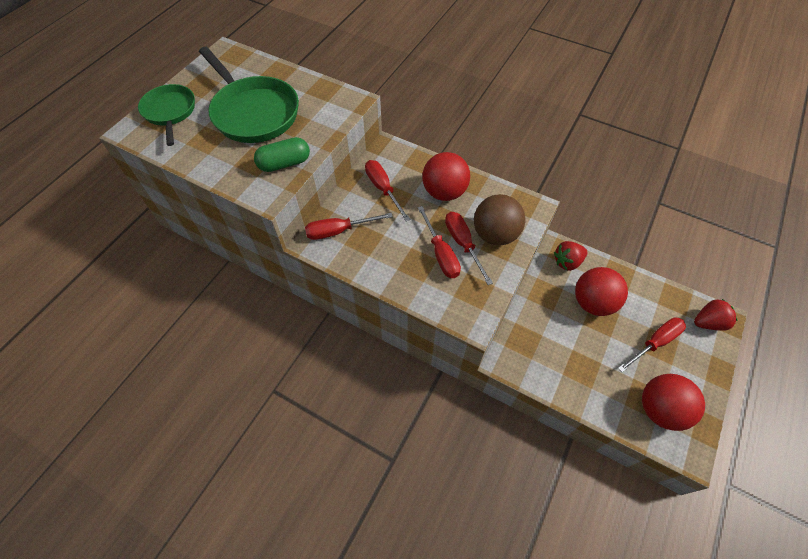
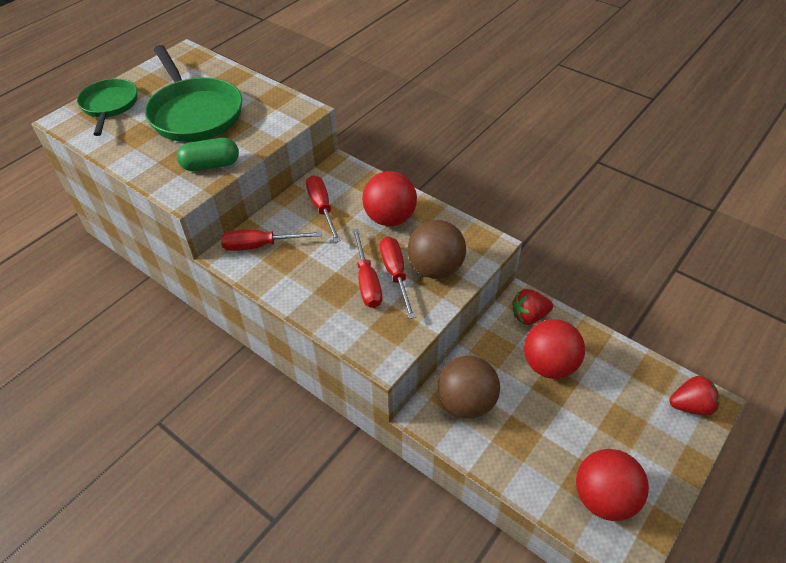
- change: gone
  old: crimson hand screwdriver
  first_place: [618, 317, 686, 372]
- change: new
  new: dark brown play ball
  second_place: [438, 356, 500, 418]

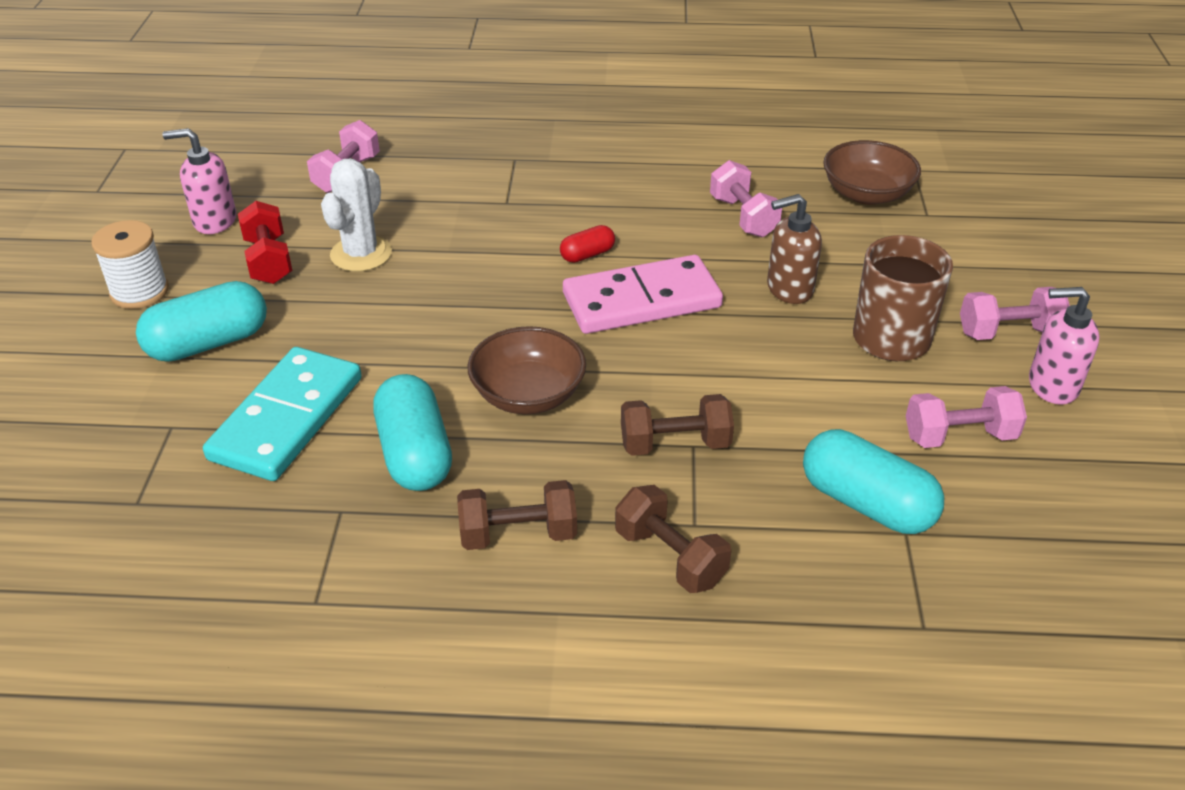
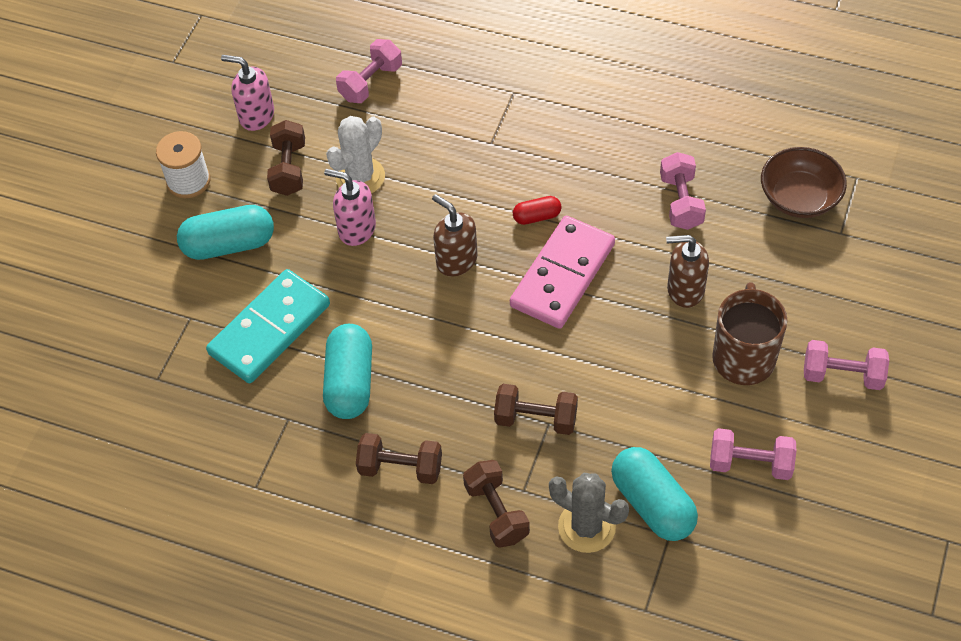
- change: repainted
  old: crimson free weight
  new: dark brown free weight
  first_place: [238, 201, 292, 284]
  second_place: [267, 120, 305, 196]
- change: rotated
  old: rosy domino piece
  first_place: [563, 255, 723, 334]
  second_place: [510, 216, 615, 329]
  degrees: -60
- change: shifted
  old: rosy pump bottle
  first_place: [1029, 287, 1099, 405]
  second_place: [324, 169, 376, 246]
- change: gone
  old: dark brown bowl
  first_place: [468, 326, 586, 414]
- change: new
  new: dark brown pump bottle
  second_place: [432, 194, 478, 277]
- change: new
  new: grey saguaro cactus
  second_place: [549, 473, 629, 553]

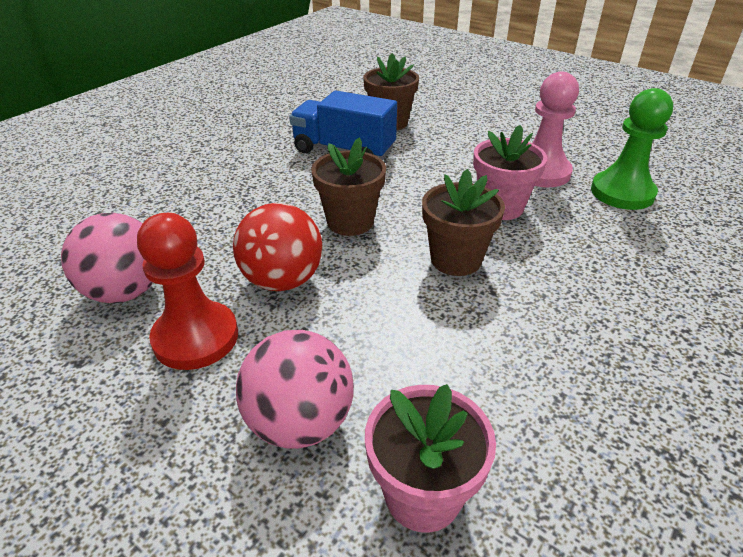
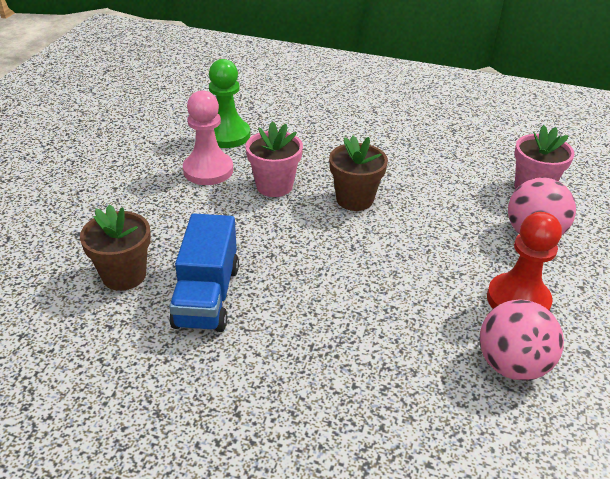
- change: gone
  old: dark brown potted plant
  first_place: [311, 138, 386, 236]
- change: gone
  old: crimson play ball
  first_place: [233, 203, 323, 291]

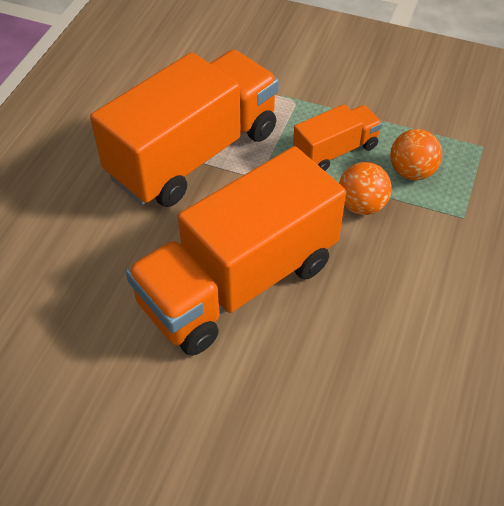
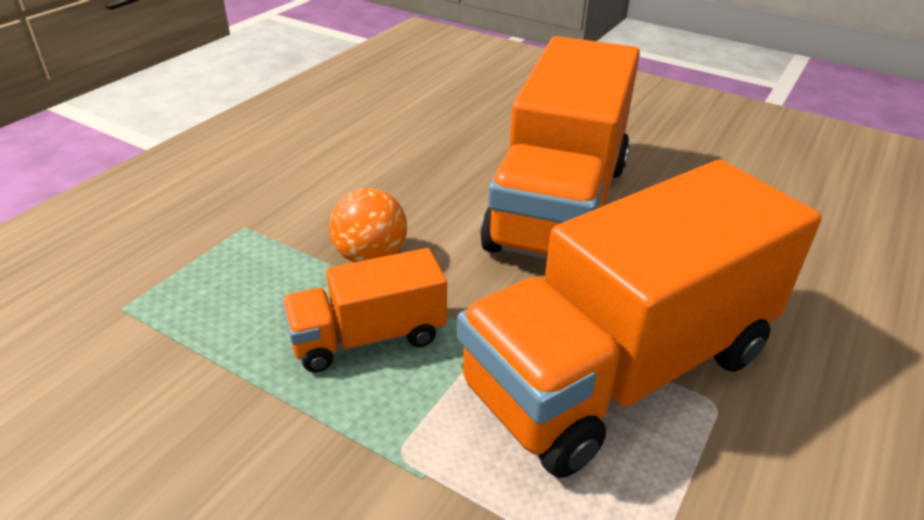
- change: gone
  old: orange-coloured play ball
  first_place: [390, 129, 442, 180]
- change: rotated
  old: orange-coloured truck
  first_place: [126, 146, 346, 356]
  second_place: [480, 36, 640, 259]
  degrees: 135

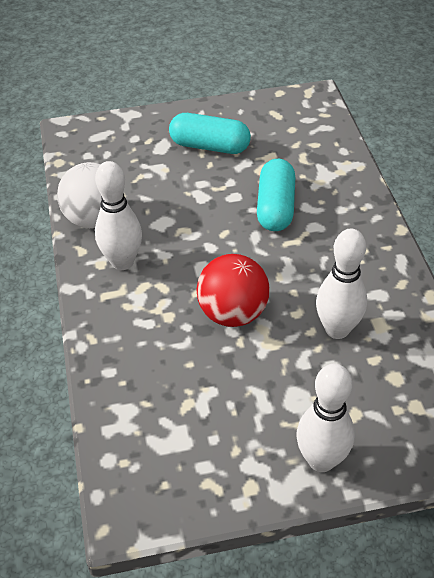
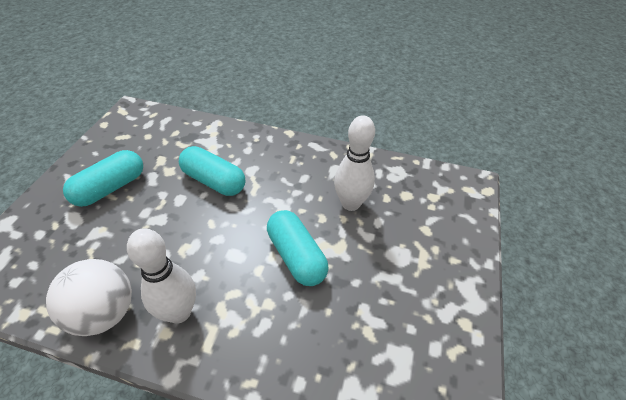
- change: swapped
  old: crimson play ball
  new: teal pill
  first_place: [196, 254, 270, 327]
  second_place: [267, 210, 329, 286]
- change: gone
  old: white bowling pin
  first_place: [296, 364, 354, 472]

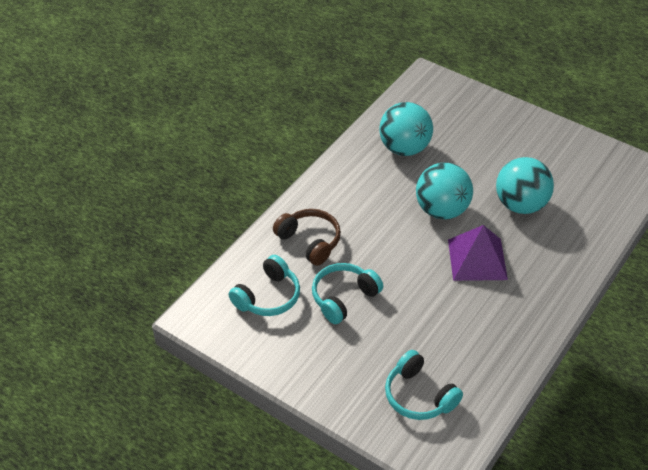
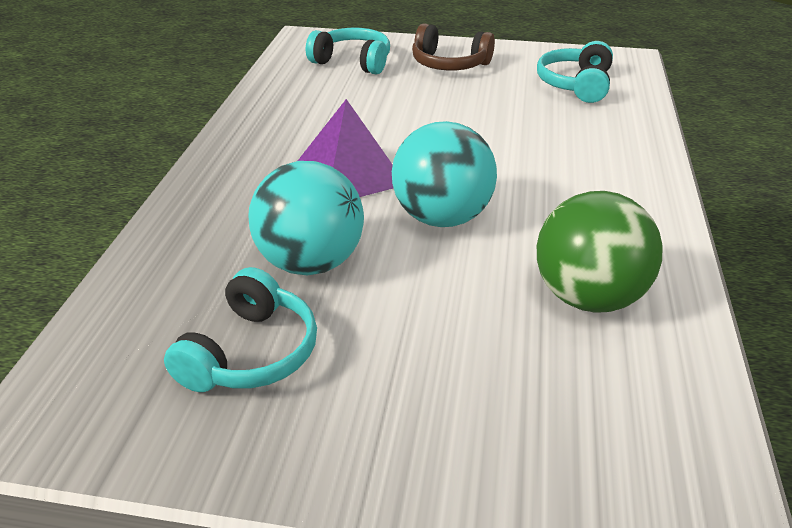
- change: repainted
  old: teal play ball
  new: emerald play ball
  first_place: [380, 102, 433, 156]
  second_place: [537, 191, 662, 313]
- change: shifted
  old: dark brown over-ear headphones
  first_place: [273, 209, 341, 266]
  second_place: [412, 23, 495, 70]
- change: shifted
  old: teal over-ear headphones
  first_place: [312, 263, 383, 324]
  second_place: [164, 267, 317, 392]

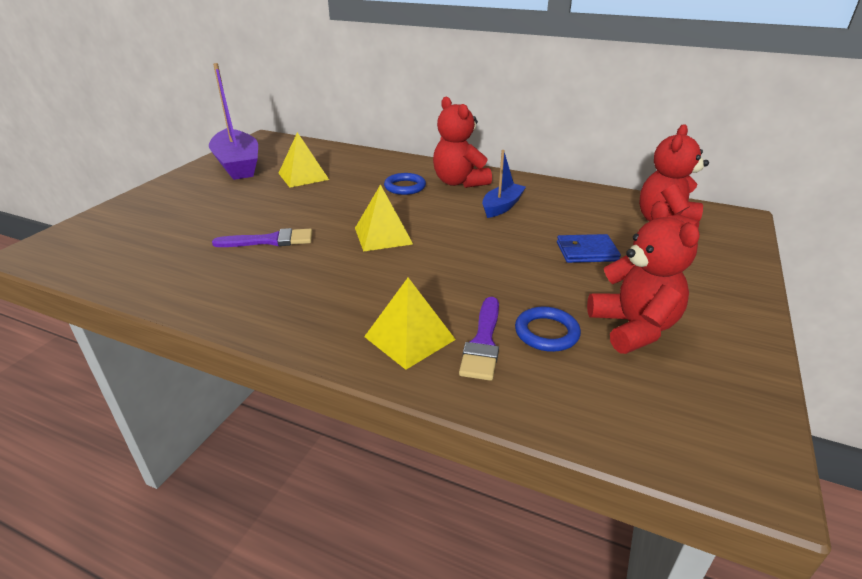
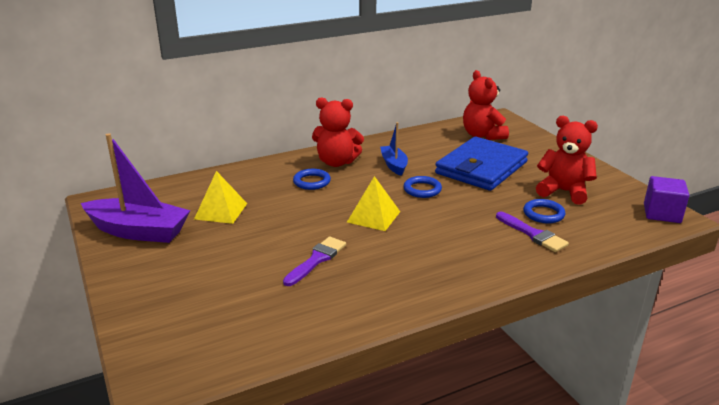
- change: scaled
  old: blue billfold
  first_place: [557, 234, 621, 263]
  second_place: [435, 137, 528, 191]
  factor: 2.18
- change: gone
  old: golden pyramid
  first_place: [364, 278, 456, 370]
- change: new
  new: blue ring
  second_place: [403, 176, 442, 198]
- change: new
  new: purple cube
  second_place: [644, 176, 689, 223]

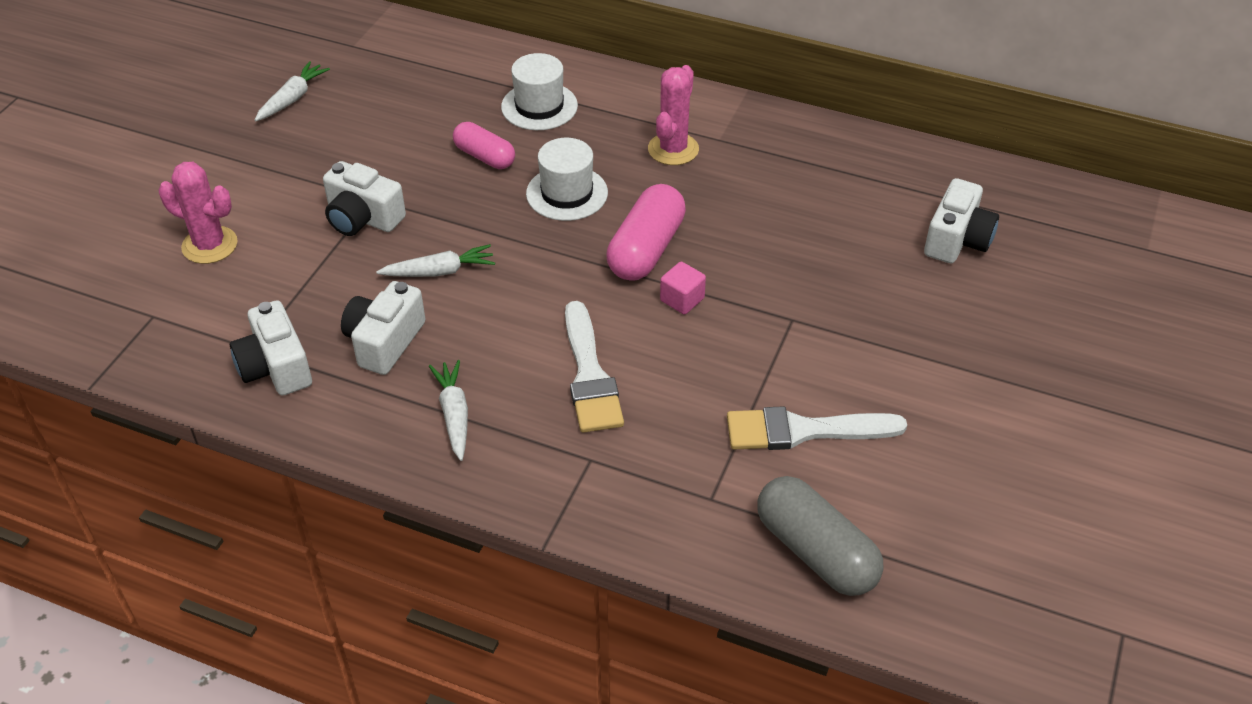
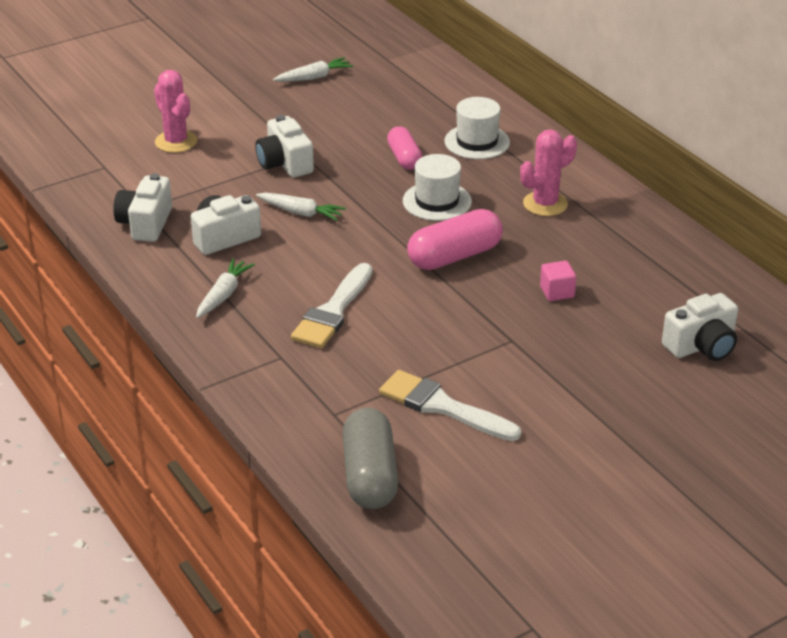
- change: shifted
  old: rosy cube
  first_place: [660, 262, 706, 314]
  second_place: [540, 261, 576, 301]

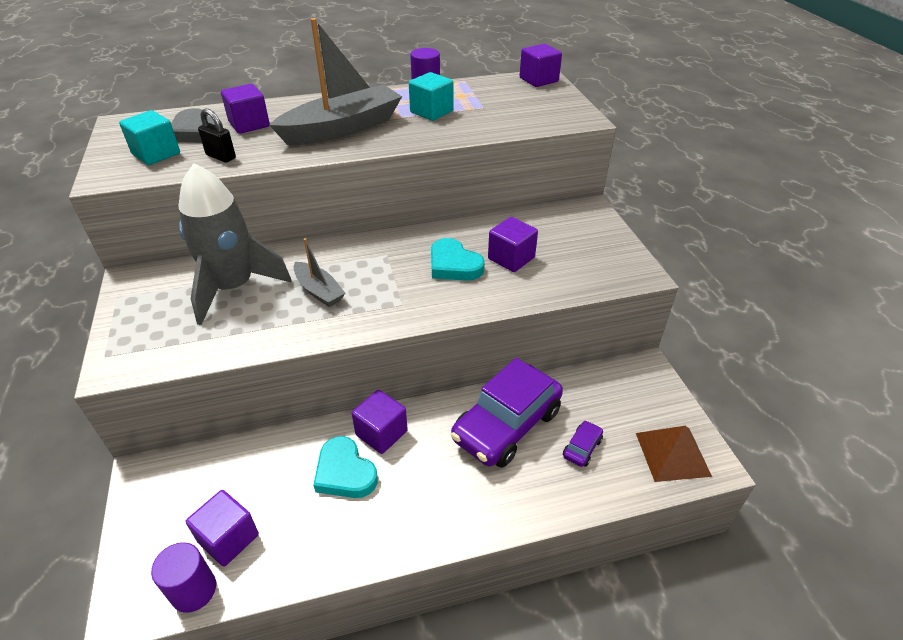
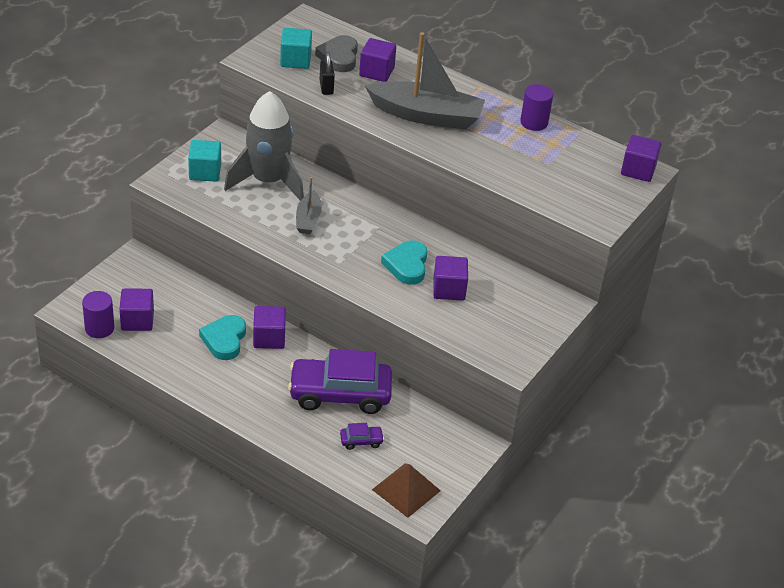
- change: shifted
  old: teal cube
  first_place: [409, 72, 453, 121]
  second_place: [188, 140, 221, 182]

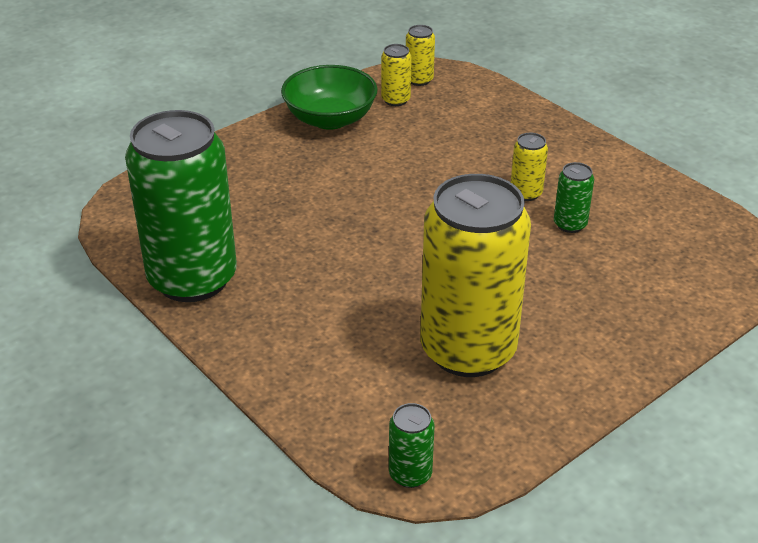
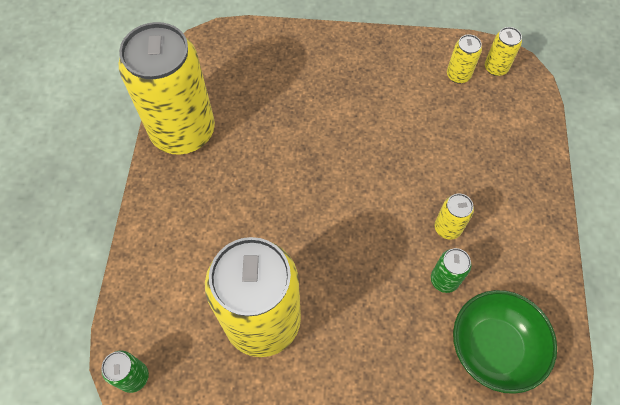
- change: shifted
  old: emerald bowl
  first_place: [281, 65, 378, 130]
  second_place: [453, 290, 557, 394]
- change: repainted
  old: emerald can
  new: golden can
  first_place: [125, 110, 237, 302]
  second_place: [119, 22, 215, 154]

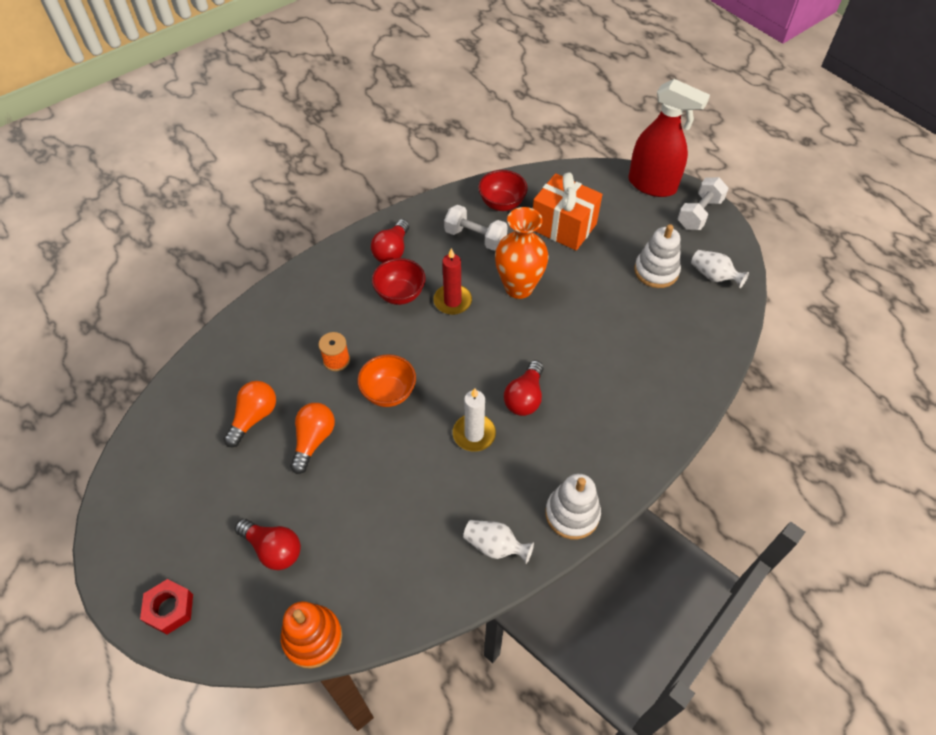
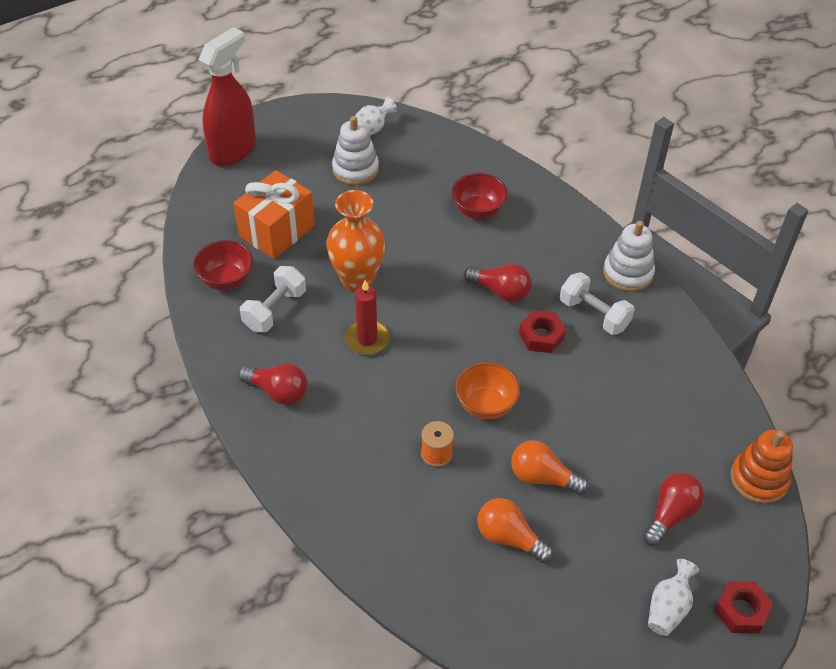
- change: shifted
  old: white free weight
  first_place: [678, 177, 729, 230]
  second_place: [560, 272, 635, 335]
- change: shifted
  old: crimson bowl
  first_place: [372, 258, 426, 305]
  second_place: [451, 173, 508, 219]
- change: swapped
  old: white candle
  new: crimson hex nut
  first_place: [453, 388, 496, 452]
  second_place: [519, 310, 566, 353]
- change: shifted
  old: white flower vase
  first_place: [463, 520, 534, 564]
  second_place: [648, 559, 700, 636]

